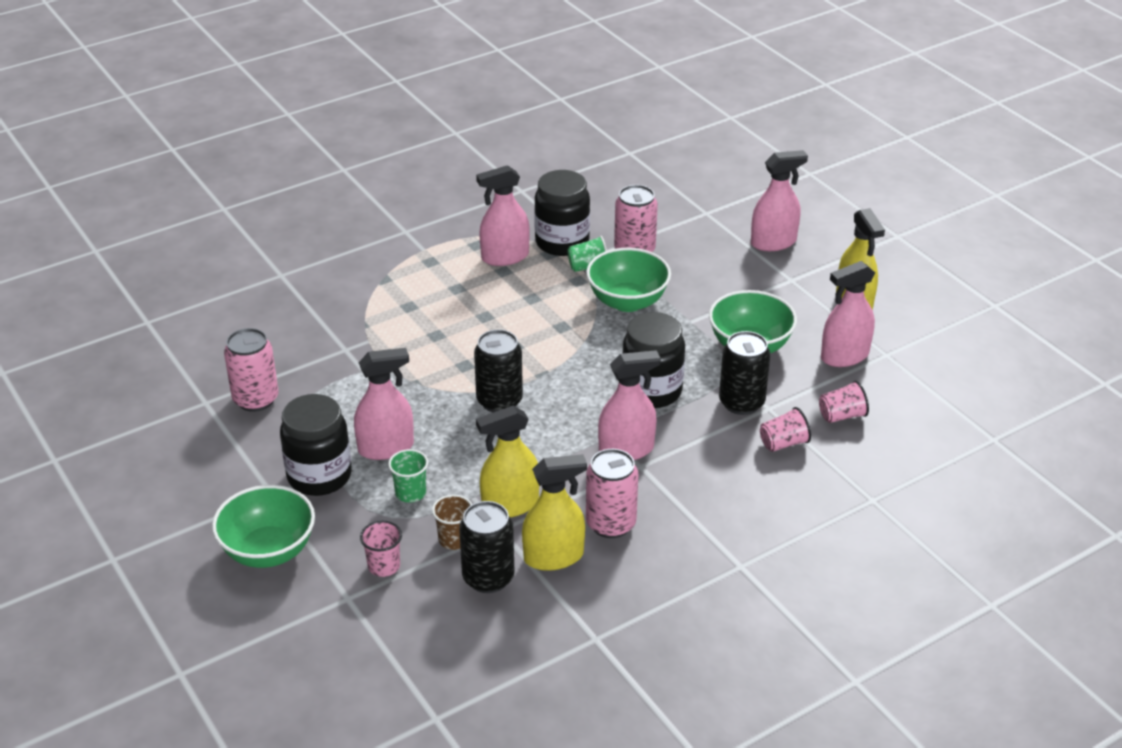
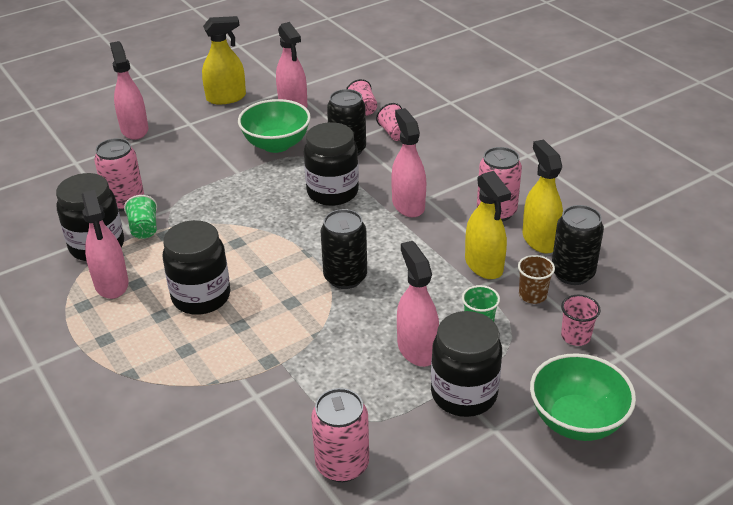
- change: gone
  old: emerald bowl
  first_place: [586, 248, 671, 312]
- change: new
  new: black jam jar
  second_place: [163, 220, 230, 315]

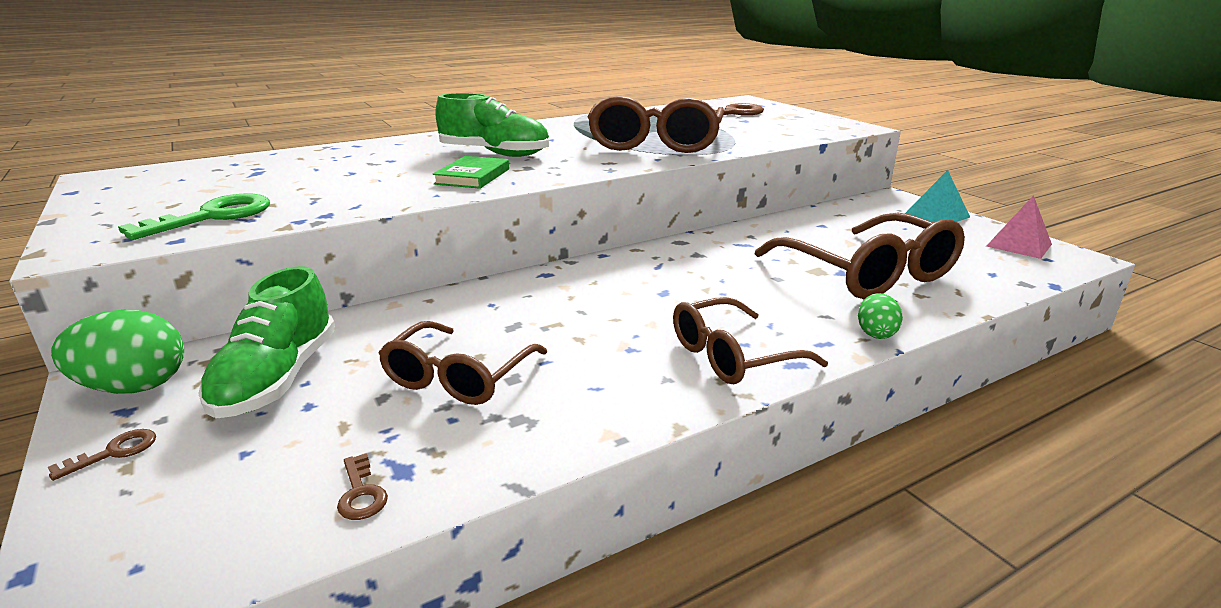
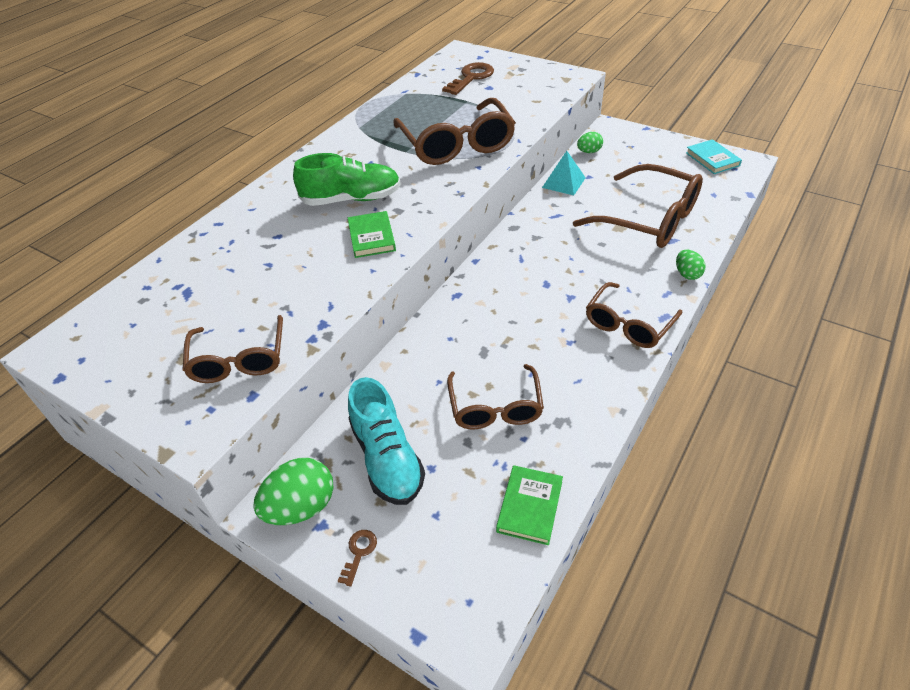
- change: shifted
  old: teal pyramid
  first_place: [905, 170, 970, 222]
  second_place: [542, 151, 586, 195]
- change: swapped
  old: emerald latchkey
  new: dark brown glasses
  first_place: [118, 193, 270, 240]
  second_place: [182, 315, 283, 383]
- change: swapped
  old: rosy pyramid
  new: teal hardcover
  first_place: [986, 195, 1052, 259]
  second_place: [686, 139, 742, 174]
- change: repainted
  old: emerald shoe
  new: teal shoe
  first_place: [198, 266, 336, 419]
  second_place: [348, 377, 425, 505]
- change: swapped
  old: dark brown latchkey
  new: emerald hardcover
  first_place: [337, 453, 388, 520]
  second_place: [496, 465, 563, 545]
- change: new
  new: emerald egg
  second_place: [577, 132, 603, 153]

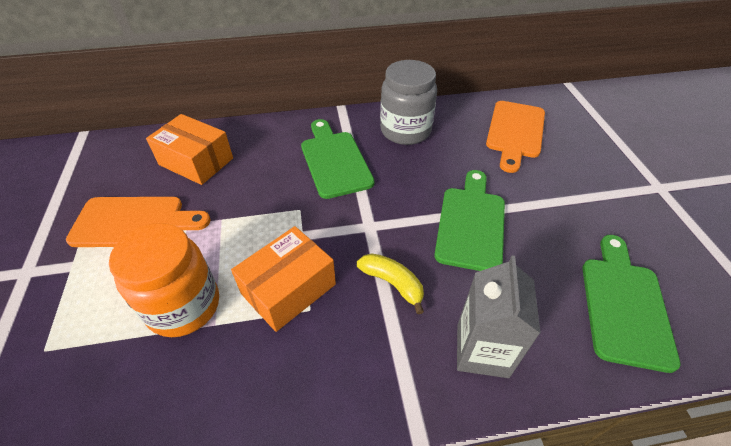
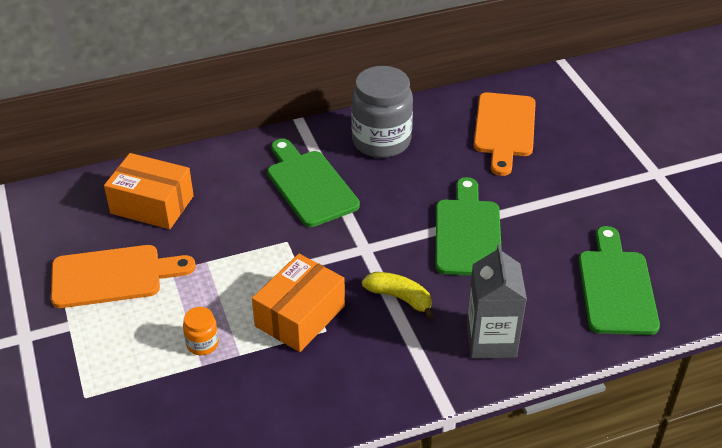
- change: scaled
  old: orange-coloured jam jar
  first_place: [109, 223, 219, 337]
  second_place: [183, 307, 219, 355]
  factor: 0.45

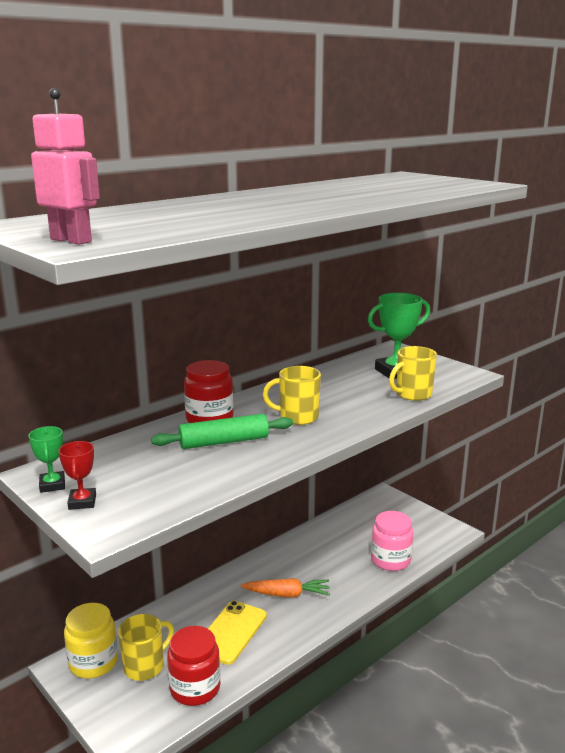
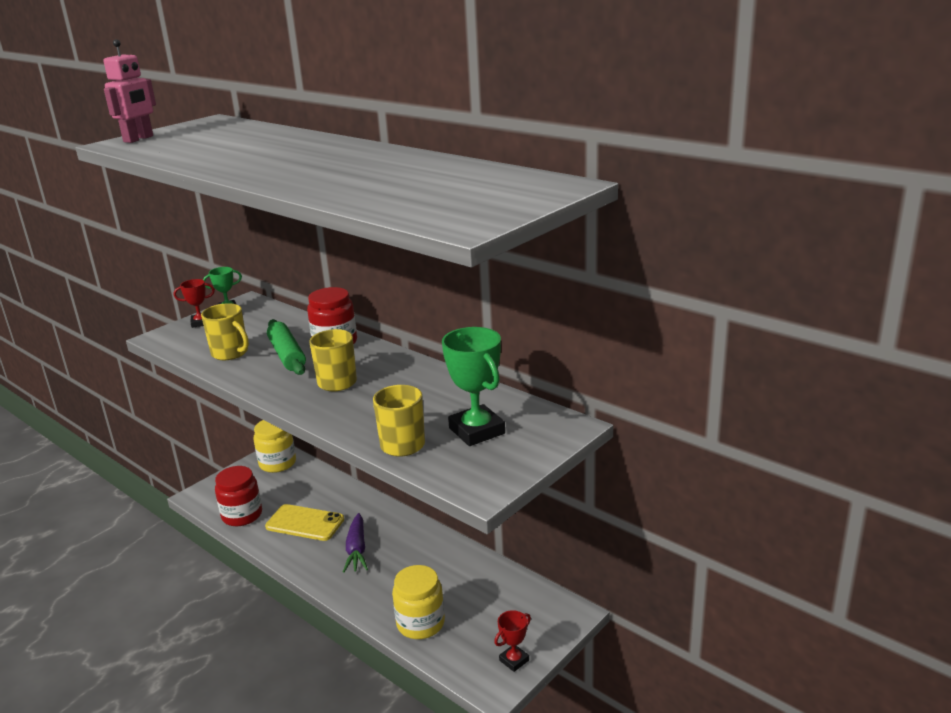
- change: repainted
  old: rosy jam jar
  new: golden jam jar
  first_place: [371, 511, 413, 571]
  second_place: [392, 565, 445, 639]
- change: repainted
  old: orange-coloured carrot
  new: purple carrot
  first_place: [241, 578, 330, 597]
  second_place: [343, 513, 368, 573]
- change: shifted
  old: golden coffee mug
  first_place: [118, 614, 174, 681]
  second_place: [201, 303, 249, 360]
- change: new
  new: crimson prize cup
  second_place: [494, 610, 531, 672]

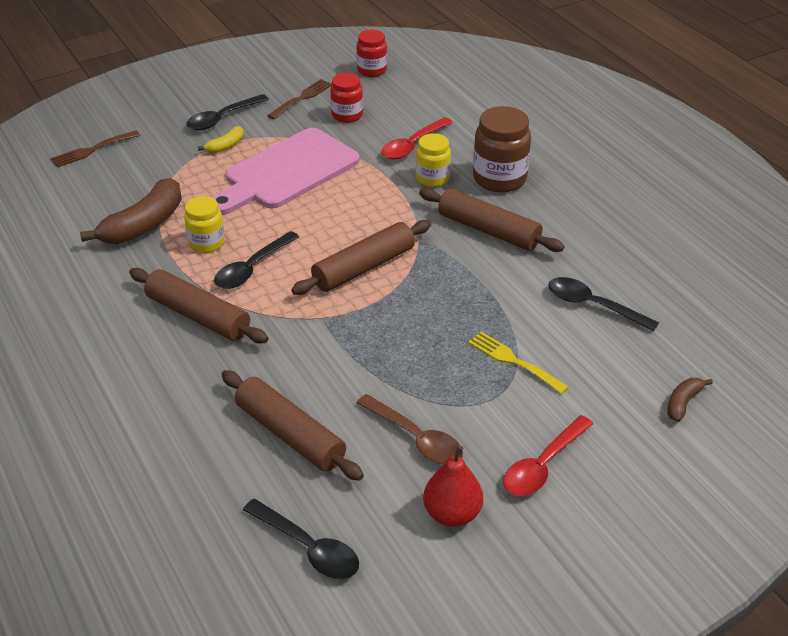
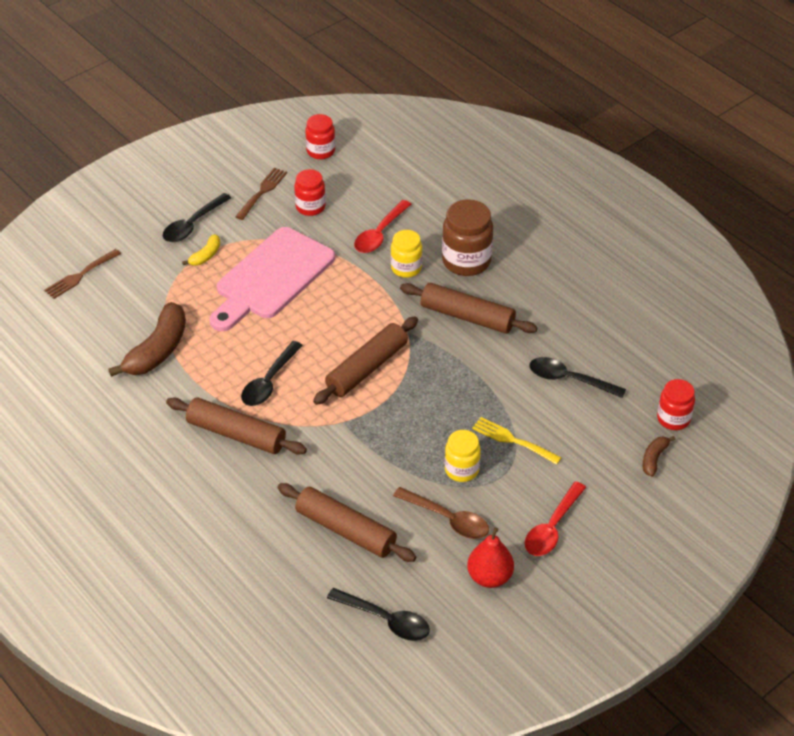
- change: shifted
  old: golden jam jar
  first_place: [184, 196, 225, 253]
  second_place: [445, 430, 481, 482]
- change: new
  new: crimson jam jar
  second_place: [657, 379, 695, 430]

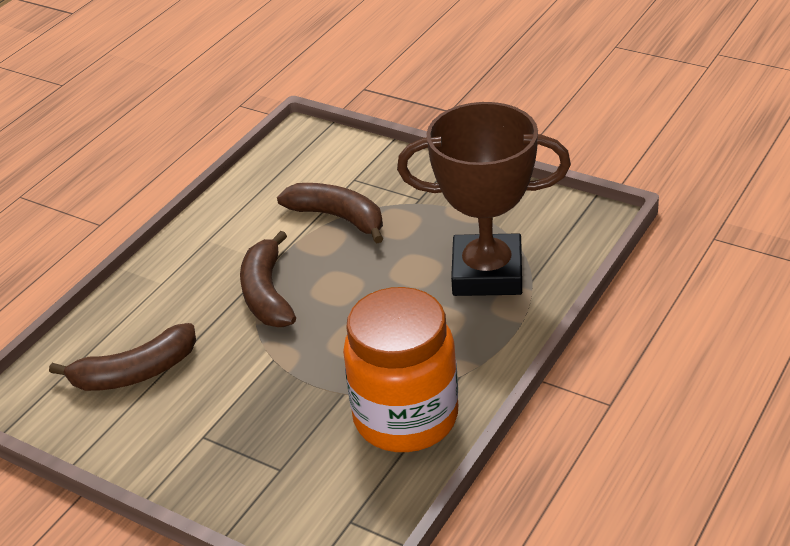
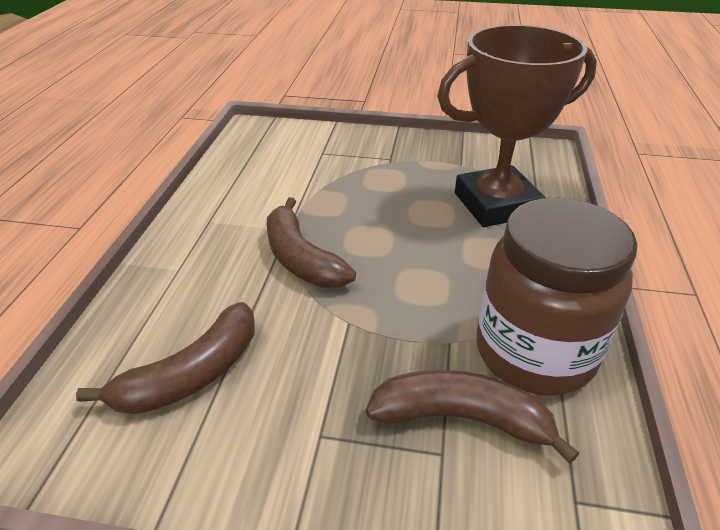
- change: shifted
  old: dark brown toy banana
  first_place: [277, 183, 383, 244]
  second_place: [366, 370, 579, 464]
- change: repainted
  old: orange-coloured jam jar
  new: dark brown jam jar
  first_place: [343, 287, 458, 452]
  second_place: [477, 197, 638, 396]

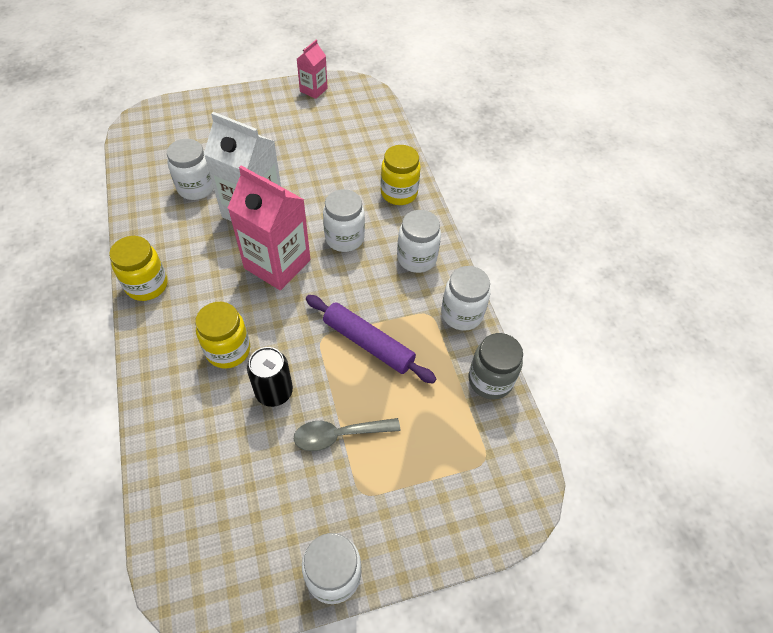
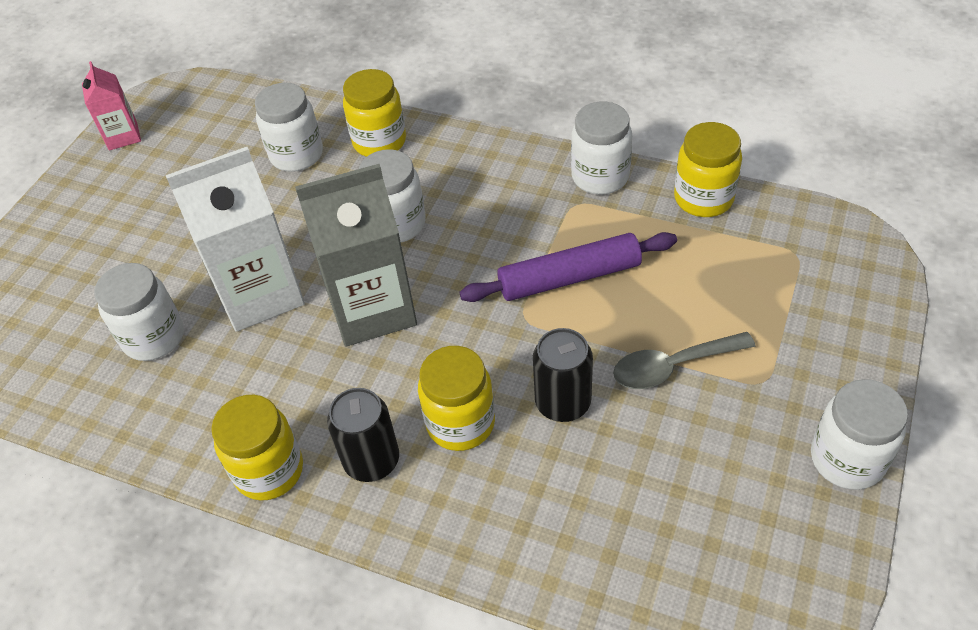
- change: repainted
  old: rosy juice carton
  new: grey juice carton
  first_place: [228, 165, 310, 290]
  second_place: [295, 164, 417, 347]
- change: shifted
  old: white jam jar
  first_place: [397, 210, 441, 273]
  second_place: [255, 83, 323, 172]
- change: repainted
  old: grey jam jar
  new: golden jam jar
  first_place: [469, 333, 523, 400]
  second_place: [674, 122, 742, 217]
- change: rotated
  old: grey teaspoon
  first_place: [293, 418, 400, 451]
  second_place: [613, 332, 756, 389]
  degrees: 45
- change: new
  new: black can
  second_place: [327, 388, 399, 482]

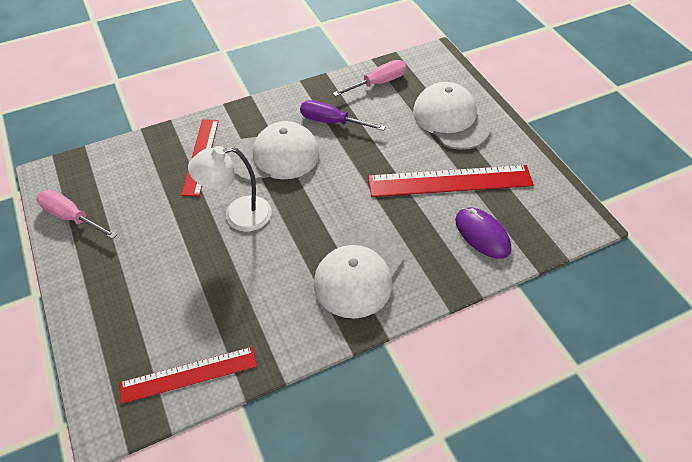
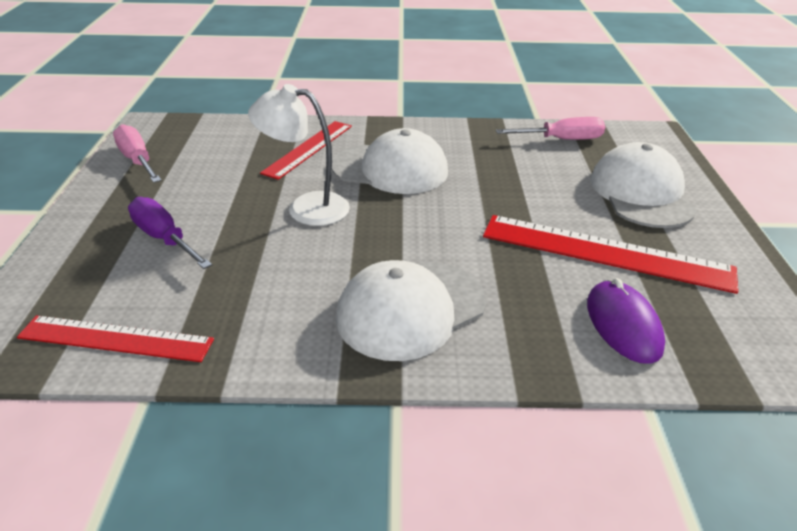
- change: shifted
  old: purple hand screwdriver
  first_place: [300, 100, 386, 131]
  second_place: [128, 197, 212, 269]

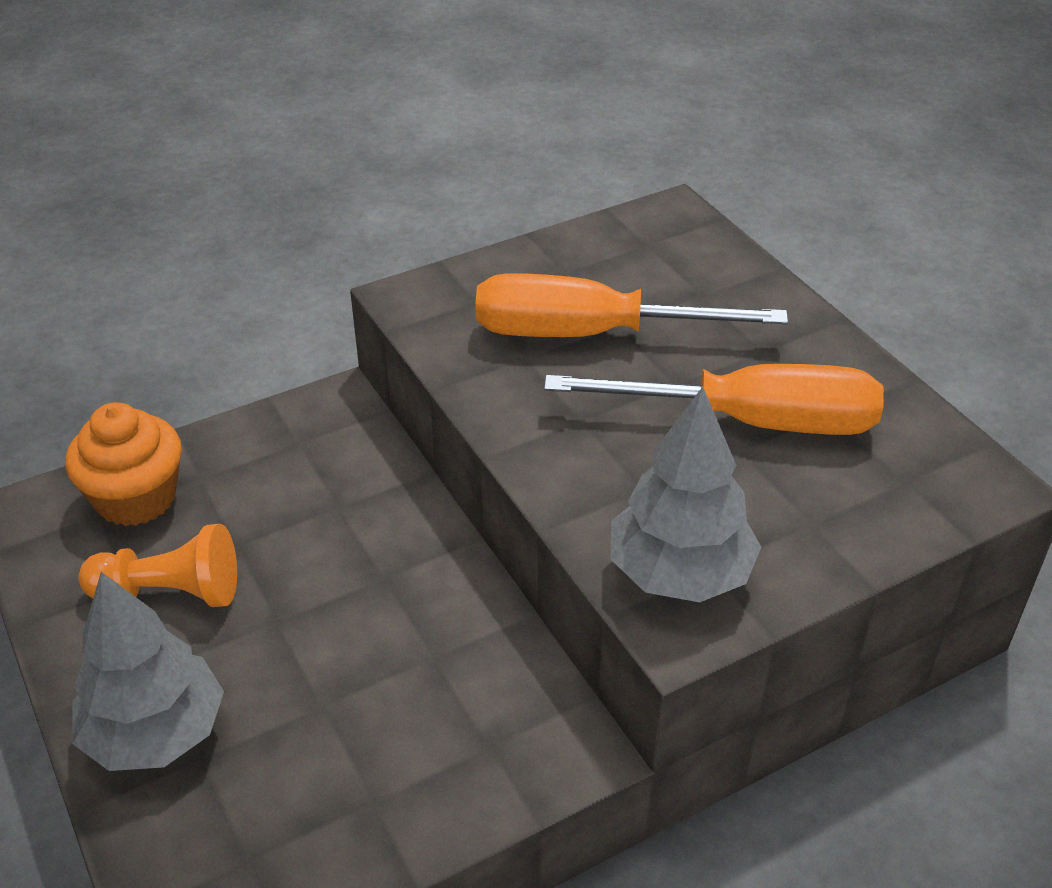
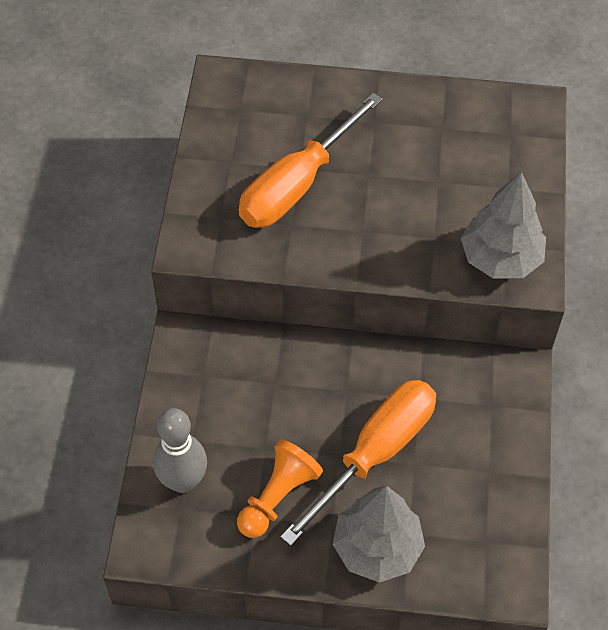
- change: shifted
  old: orange-coloured hand screwdriver
  first_place: [544, 364, 884, 435]
  second_place: [280, 380, 436, 546]
- change: swapped
  old: orange-coloured fairy cake
  new: grey bowling pin
  first_place: [65, 402, 182, 526]
  second_place: [153, 408, 207, 493]

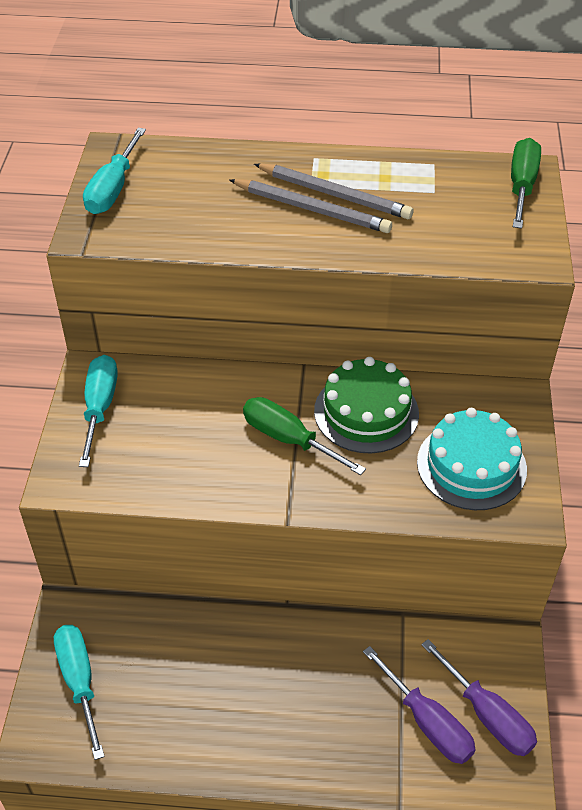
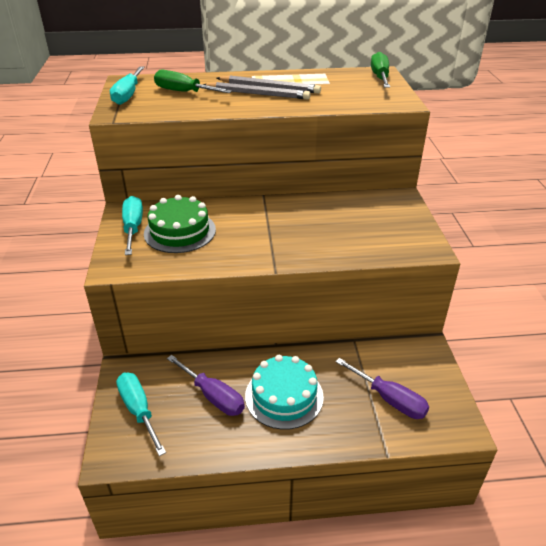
- change: shifted
  old: emerald cake
  first_place: [314, 357, 419, 453]
  second_place: [144, 195, 216, 253]
- change: shifted
  old: emerald hand screwdriver
  first_place: [243, 397, 366, 475]
  second_place: [154, 70, 232, 93]
- change: shifted
  old: teal cake
  first_place: [417, 408, 527, 510]
  second_place: [245, 355, 324, 430]
- change: shifted
  old: purple hand screwdriver
  first_place: [421, 639, 537, 756]
  second_place: [167, 355, 245, 416]

